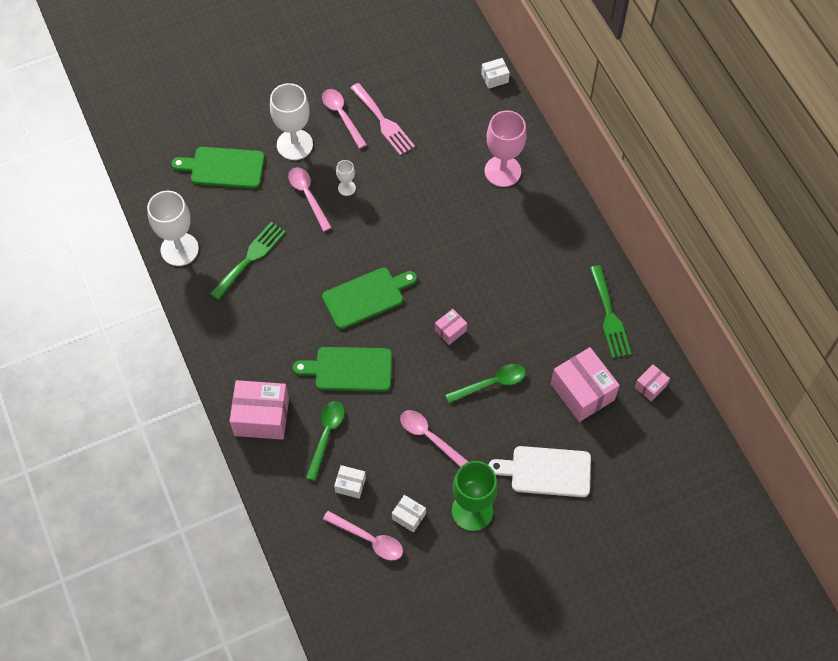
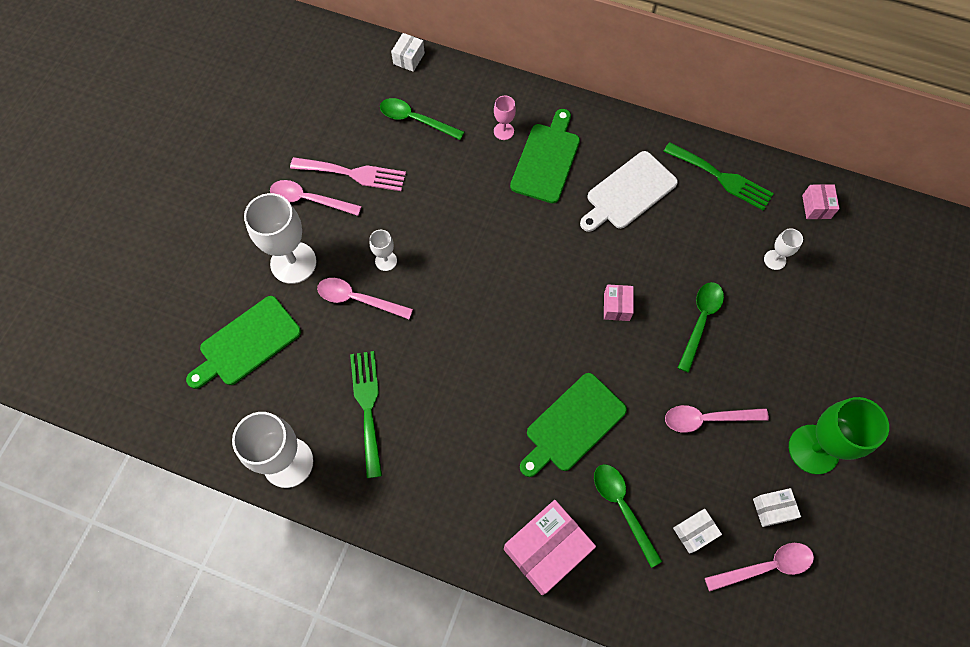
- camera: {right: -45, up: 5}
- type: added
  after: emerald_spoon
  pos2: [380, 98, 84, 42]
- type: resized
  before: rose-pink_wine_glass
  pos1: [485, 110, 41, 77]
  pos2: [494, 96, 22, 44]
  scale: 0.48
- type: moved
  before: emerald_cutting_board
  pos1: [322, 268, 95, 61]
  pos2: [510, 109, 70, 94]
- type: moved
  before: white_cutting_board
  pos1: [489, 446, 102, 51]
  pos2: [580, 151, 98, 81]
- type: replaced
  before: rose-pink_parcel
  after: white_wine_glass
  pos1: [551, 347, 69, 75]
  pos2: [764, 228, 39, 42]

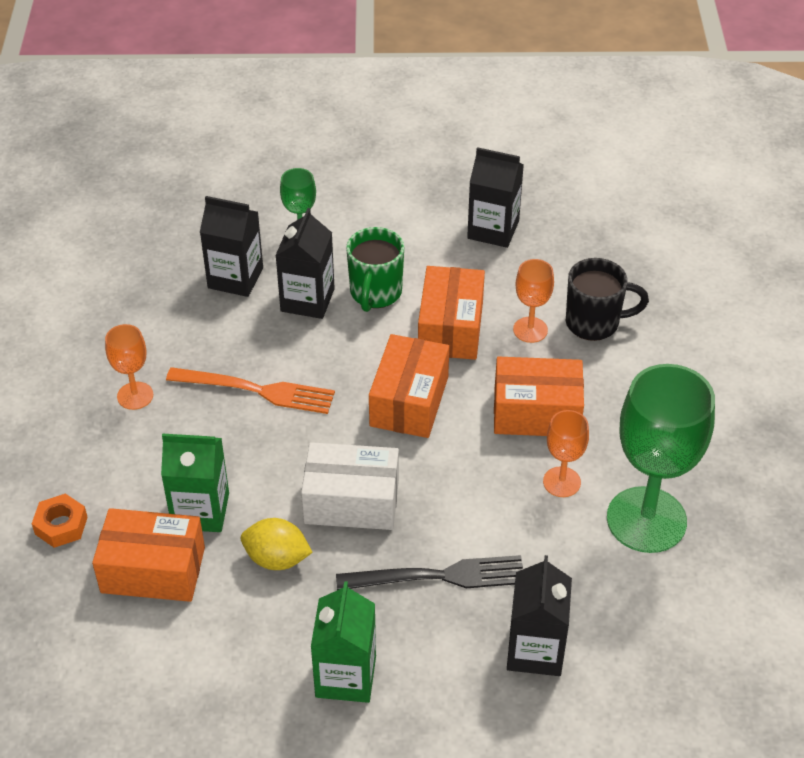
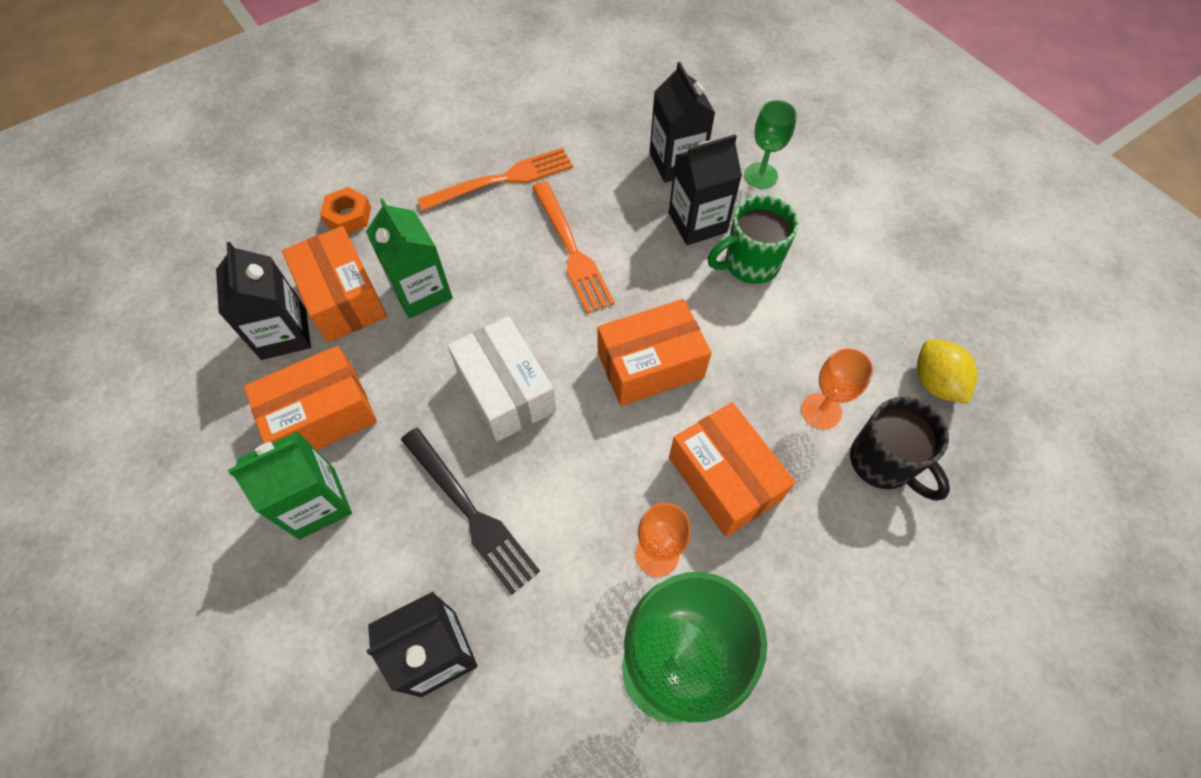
- camera: {right: 55, up: 15}
- type: moved
  before: ebony_juice_carton
  pos1: [467, 147, 57, 101]
  pos2: [216, 242, 95, 118]
- type: moved
  before: orange-coloured_parcel
  pos1: [418, 266, 67, 94]
  pos2: [244, 346, 133, 104]
- type: replaced
  before: orange-coloured_wine_glass
  after: orange-coloured_fork
  pos1: [105, 324, 48, 86]
  pos2: [417, 147, 156, 64]
- type: moved
  before: golden_toy_lemon
  pos1: [241, 518, 72, 52]
  pos2: [917, 339, 61, 65]

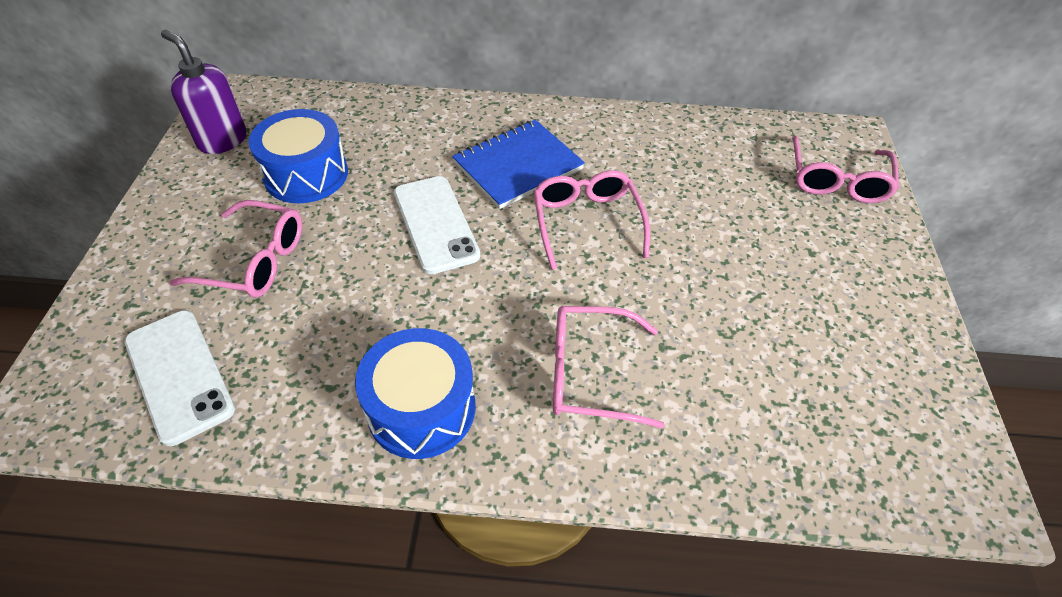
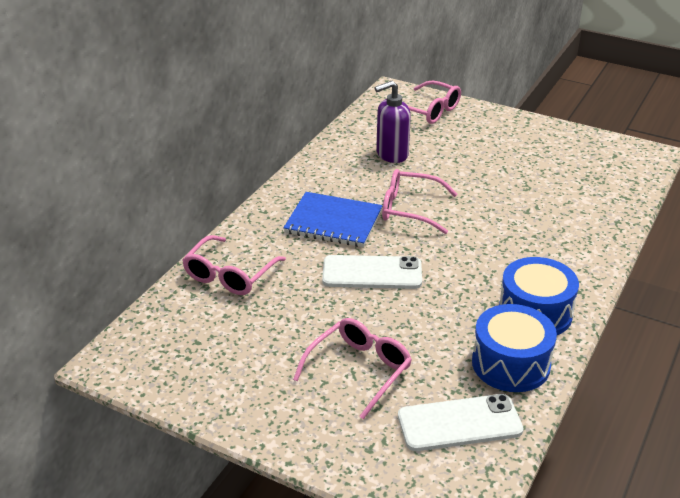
- camera: {right: -65, up: -15}
- type: moved
  before: rose-pink_eyeglasses
  pos1: [553, 306, 111, 122]
  pos2: [182, 235, 104, 60]
- type: turned
  before: blue_exercise_book
  pos1: [452, 119, 133, 90]
  pos2: [284, 192, 99, 55]
  turn: -60
- type: moved
  before: royal_purple_pump_bottle
  pos1: [161, 30, 86, 124]
  pos2: [375, 81, 36, 82]
- type: moved
  before: blue_snare_drum
  pos1: [249, 109, 99, 94]
  pos2: [472, 304, 85, 88]

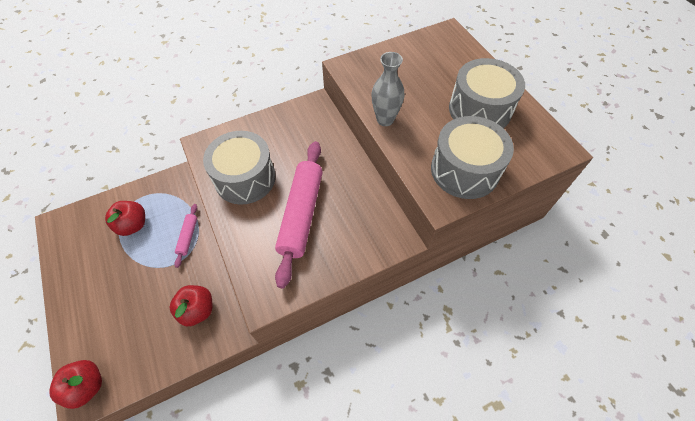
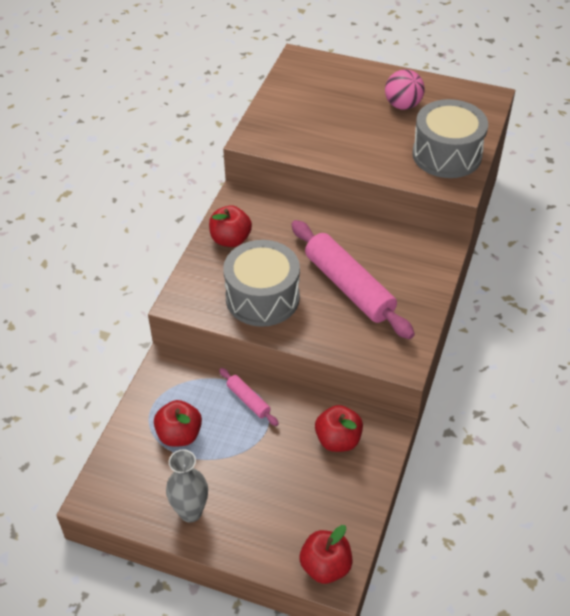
- camera: {right: -45, up: -10}
- type: moved
  before: ash-grey_tall_vase
  pos1: [371, 52, 34, 74]
  pos2: [166, 449, 42, 74]
- type: added
  after: scarlet_toy_apple
  pos2: [209, 205, 43, 42]
- type: replaced
  before: ash-grey_snare_drum
  after: rose-pink_ball
  pos1: [449, 58, 76, 70]
  pos2: [385, 69, 40, 41]

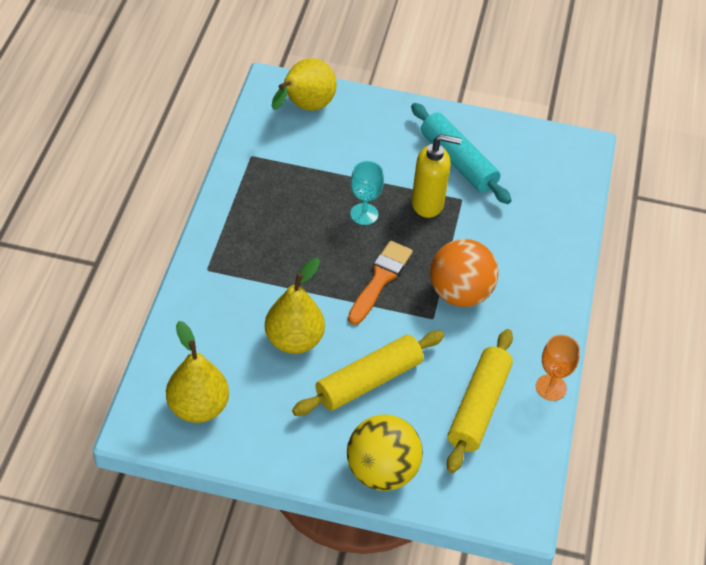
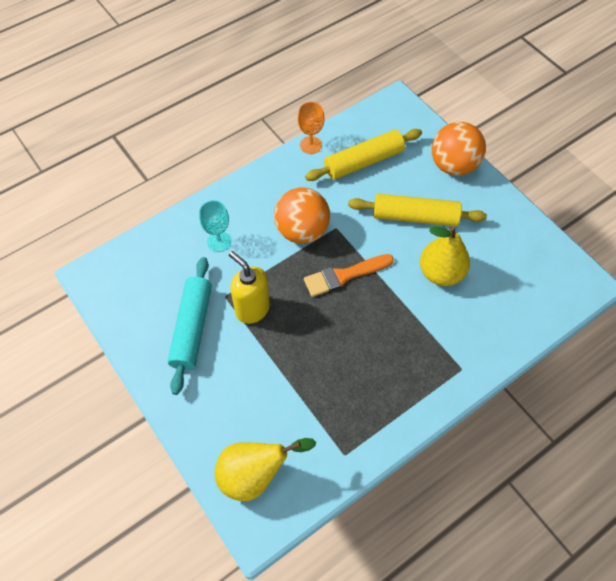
- camera: {right: -135, up: 10}
- type: moved
  before: teal_wine_glass
  pos1: [350, 161, 34, 64]
  pos2: [199, 200, 32, 52]
- type: recoloured
  before: golden_ball
  after: orange-coloured_ball
  pos1: [347, 415, 76, 76]
  pos2: [432, 122, 54, 54]
- type: removed
  before: golden_toy_pear
  pos1: [166, 321, 63, 102]

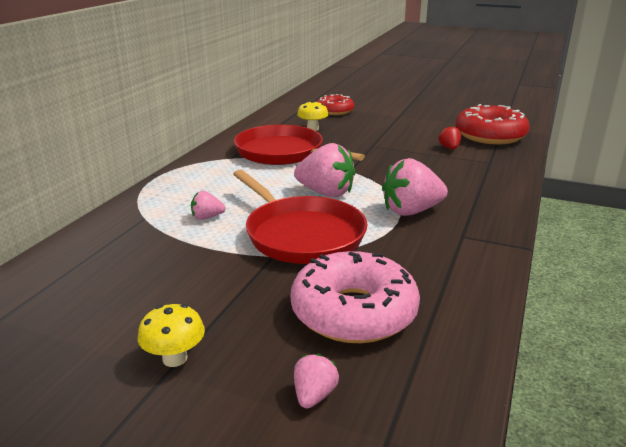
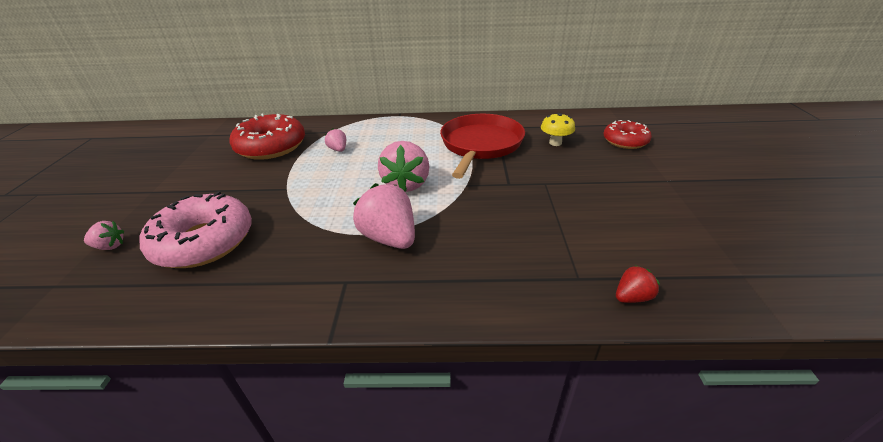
- camera: {right: 70, up: 10}
- type: moved
  before: scarlet_donut
  pos1: [455, 104, 75, 40]
  pos2: [229, 113, 76, 47]
- type: moved
  before: scarlet_strawberry
  pos1: [439, 125, 22, 24]
  pos2: [616, 265, 44, 38]
- type: removed
  before: golden_toadstool
  pos1: [138, 304, 67, 63]
- type: removed
  before: scarlet_pan
  pos1: [233, 170, 135, 94]

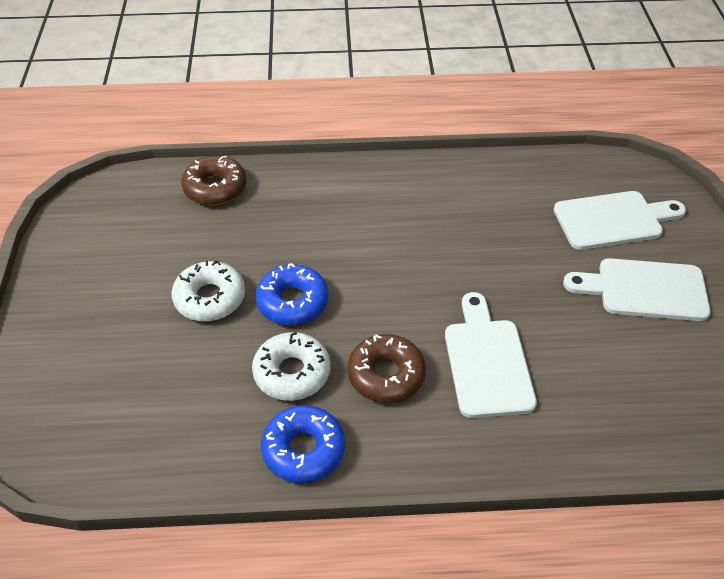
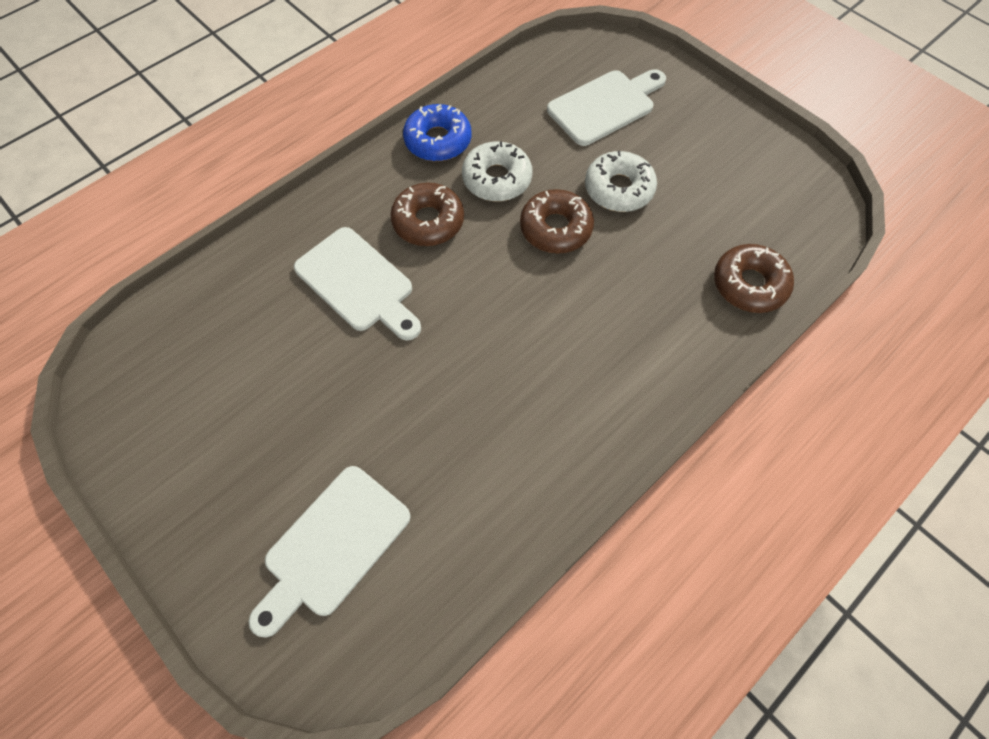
- camera: {right: 140, up: 15}
- type: recoloured
  before: blue_donut
  after: brown_donut
  pos1: [255, 263, 74, 62]
  pos2: [520, 189, 74, 65]
- type: moved
  before: white_cutting_board
  pos1: [563, 258, 148, 63]
  pos2: [547, 69, 119, 77]

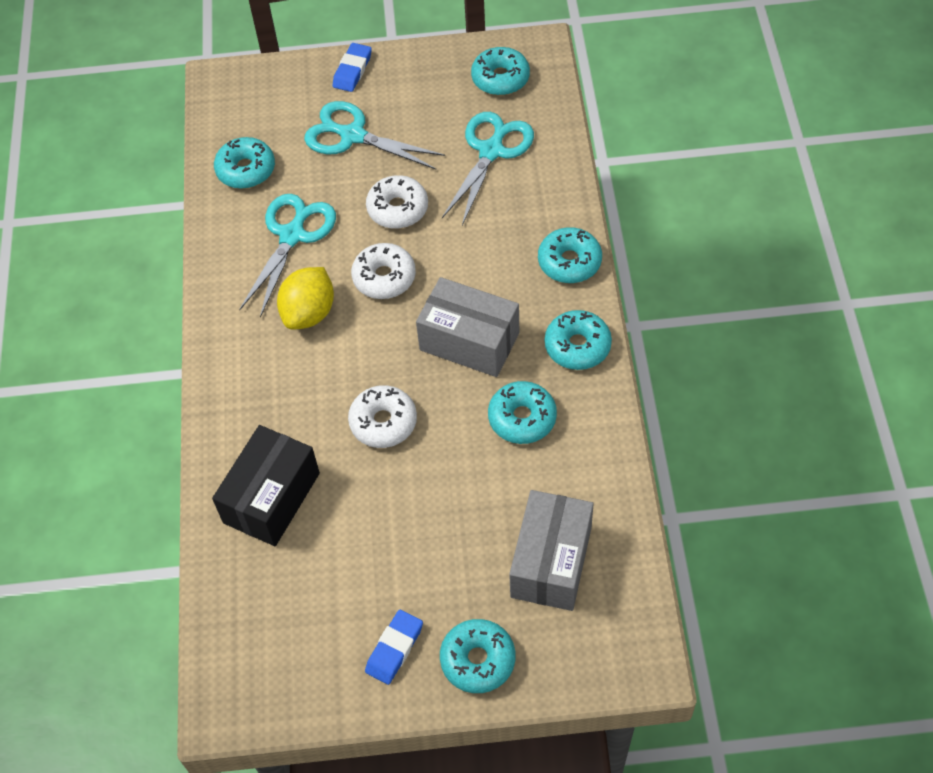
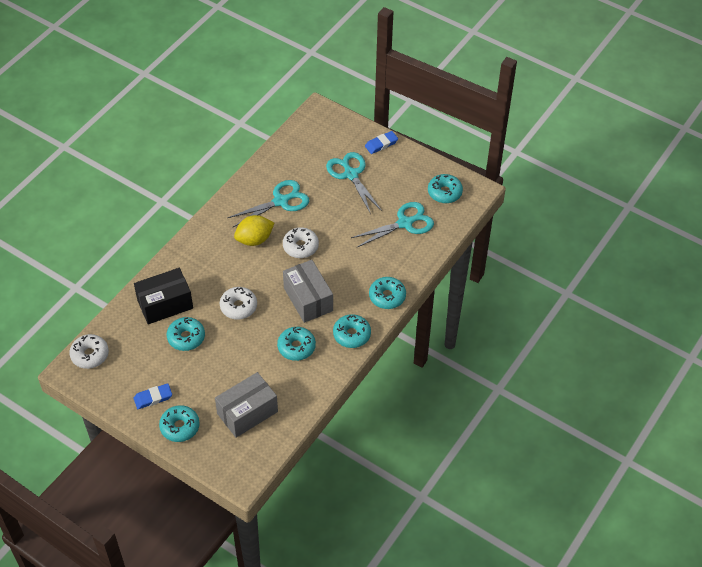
- camera: {right: 35, up: -5}
- type: moved
  before: white_donut
  pos1: [366, 175, 62, 54]
  pos2: [69, 334, 40, 35]
- type: moved
  before: teal_donut
  pos1: [214, 137, 61, 52]
  pos2: [167, 317, 38, 34]

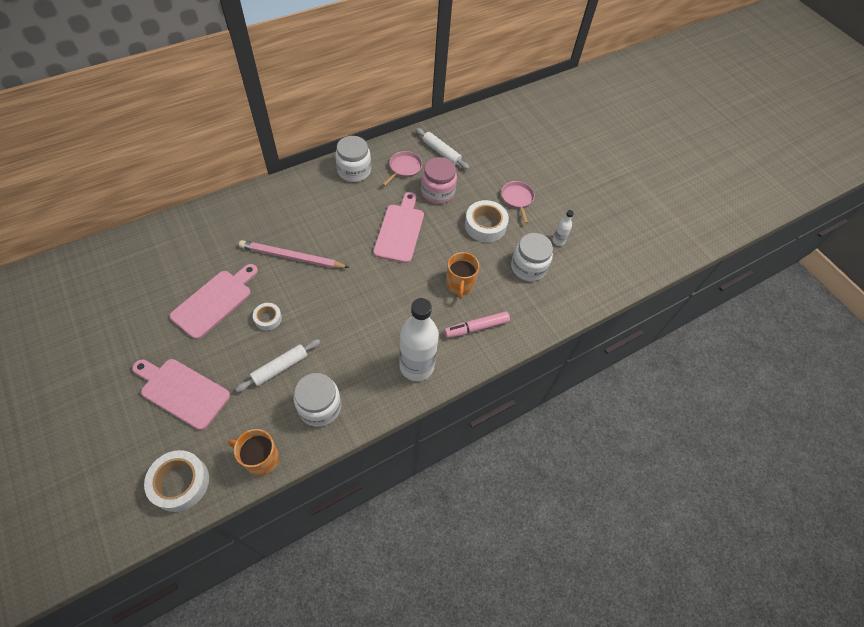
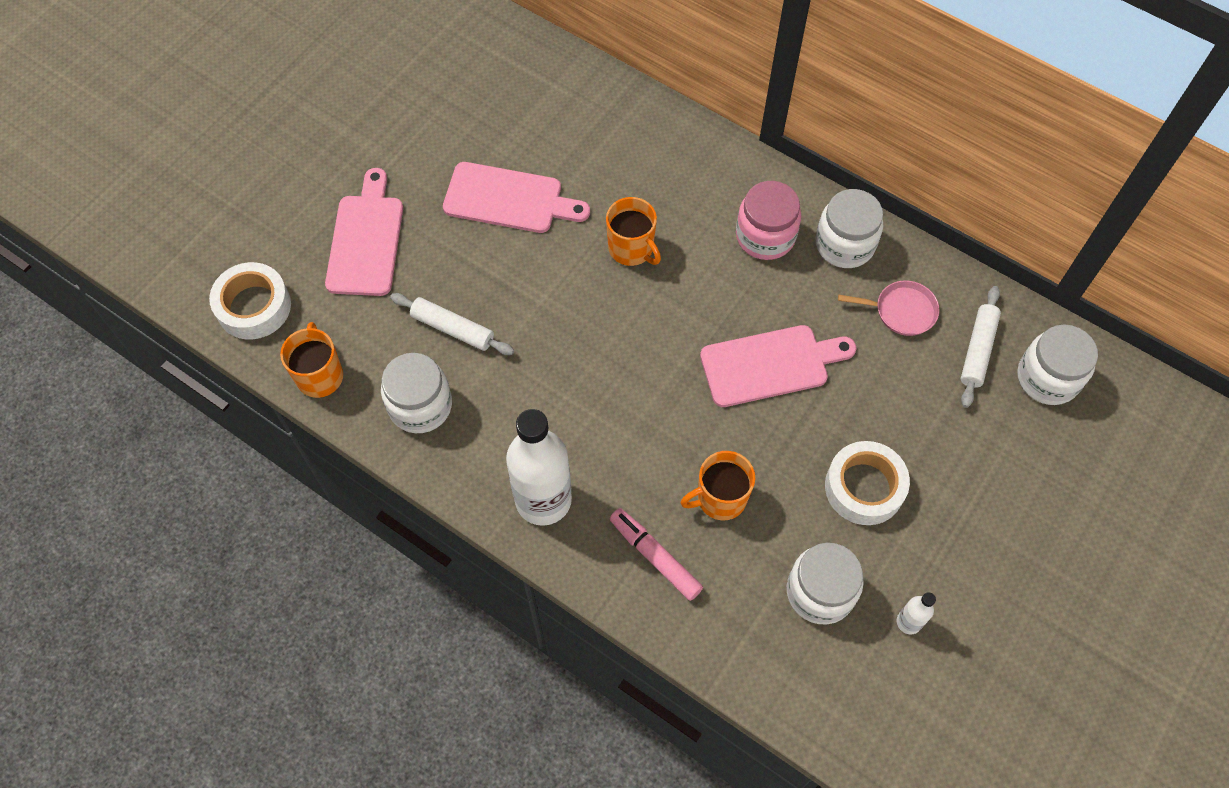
- camera: {right: 70, up: 5}
- type: replaced
  before: rose-pink_lead_pencil
  after: orange-coloured_coffee_mug
  pos1: [239, 240, 111, 28]
  pos2: [606, 197, 55, 69]
- type: moved
  before: rose-pink_preserve_jar
  pos1: [421, 157, 36, 47]
  pos2: [736, 181, 65, 79]
- type: added
  after: white_preserve_jar
  pos2: [1017, 324, 81, 81]
- type: removed
  before: white_sticky_tape
  pos1: [253, 303, 29, 28]
- type: removed
  before: rose-pink_pan
  pos1: [501, 181, 34, 43]

